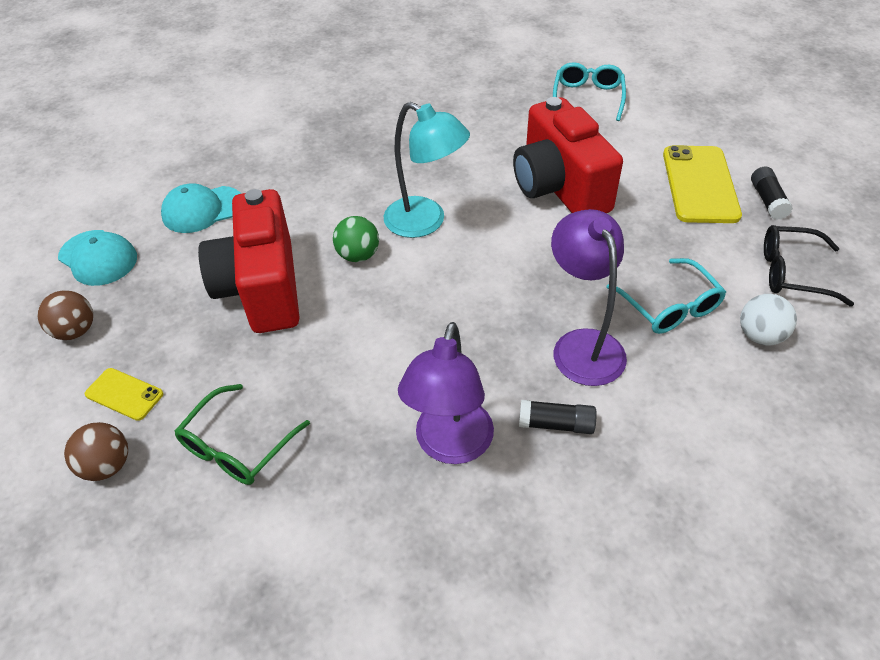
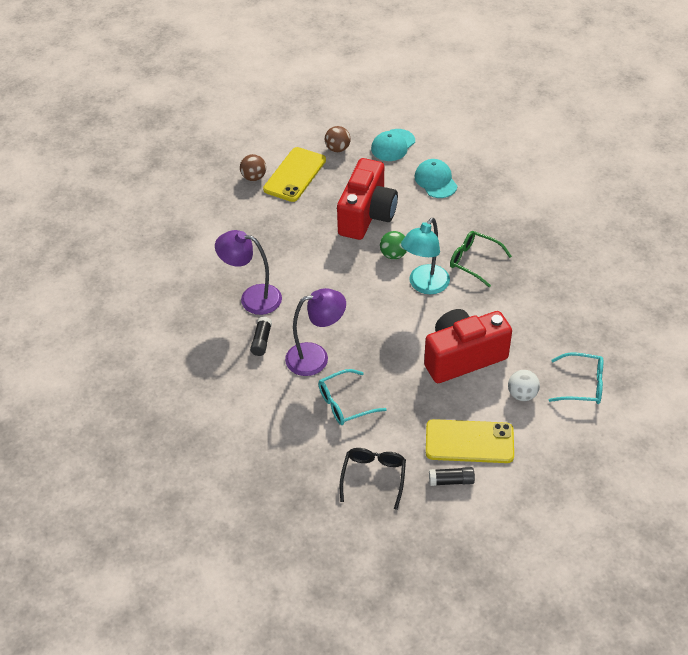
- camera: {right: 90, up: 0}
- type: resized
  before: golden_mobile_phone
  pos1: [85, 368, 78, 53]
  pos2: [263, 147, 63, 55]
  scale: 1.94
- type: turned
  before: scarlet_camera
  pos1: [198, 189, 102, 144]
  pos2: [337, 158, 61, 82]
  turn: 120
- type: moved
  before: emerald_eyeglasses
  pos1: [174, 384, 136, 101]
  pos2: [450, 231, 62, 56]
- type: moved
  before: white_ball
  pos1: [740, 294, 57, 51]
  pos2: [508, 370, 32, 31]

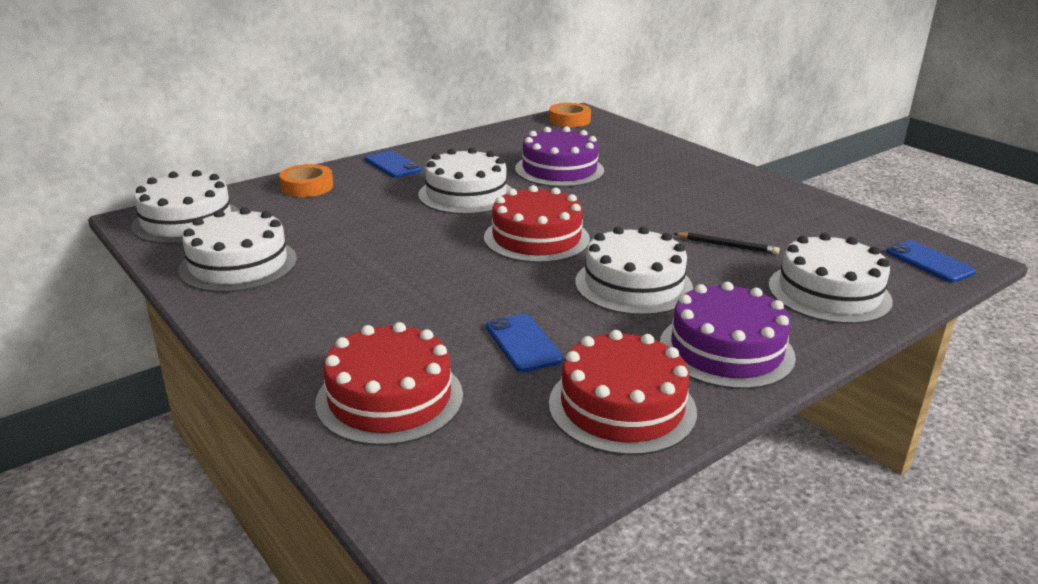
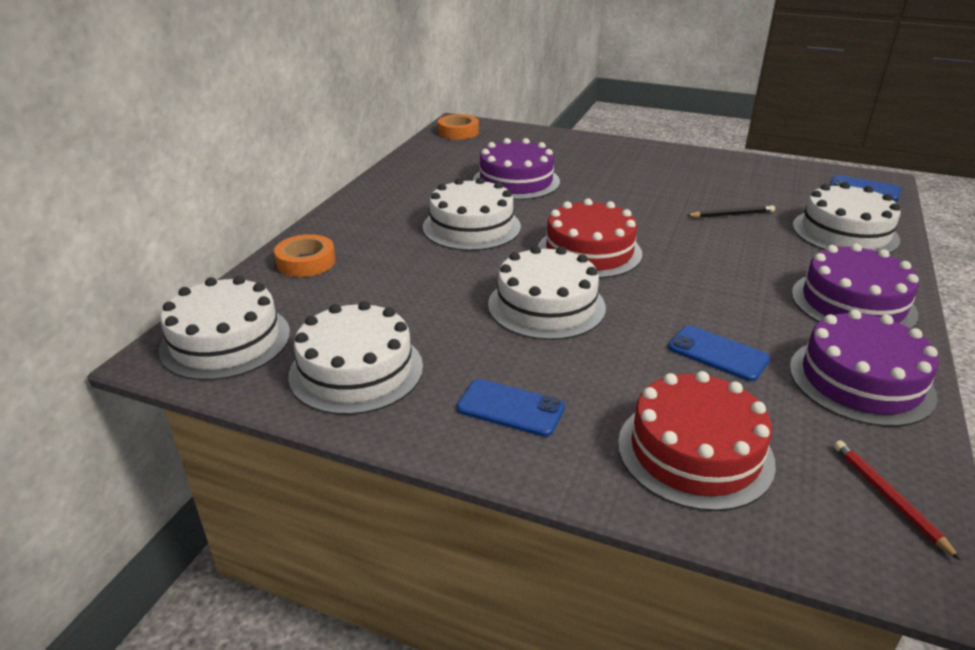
- camera: {right: -30, up: 5}
- type: moved
  before: blue_mobile_phone
  pos1: [365, 151, 57, 27]
  pos2: [457, 379, 108, 58]
- type: moved
  before: white_gateau
  pos1: [575, 226, 118, 89]
  pos2: [488, 246, 118, 94]
- type: recoloured
  before: scarlet_gateau
  after: royal_purple_gateau
  pos1: [549, 330, 148, 125]
  pos2: [790, 310, 149, 117]
- type: added
  after: scarlet_lead_pencil
  pos2: [834, 440, 127, 120]

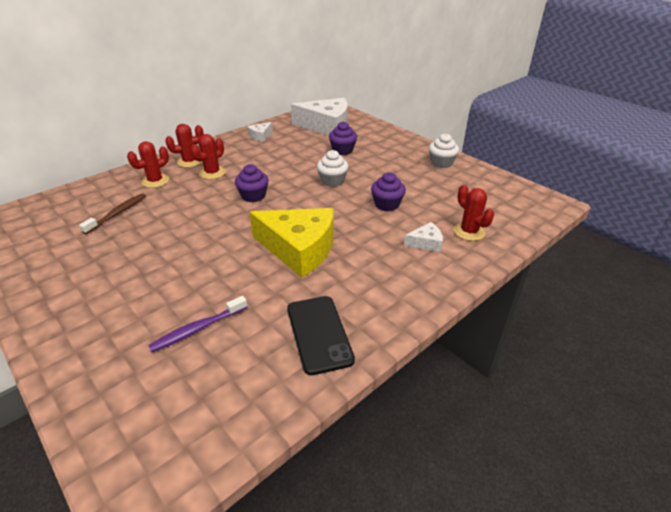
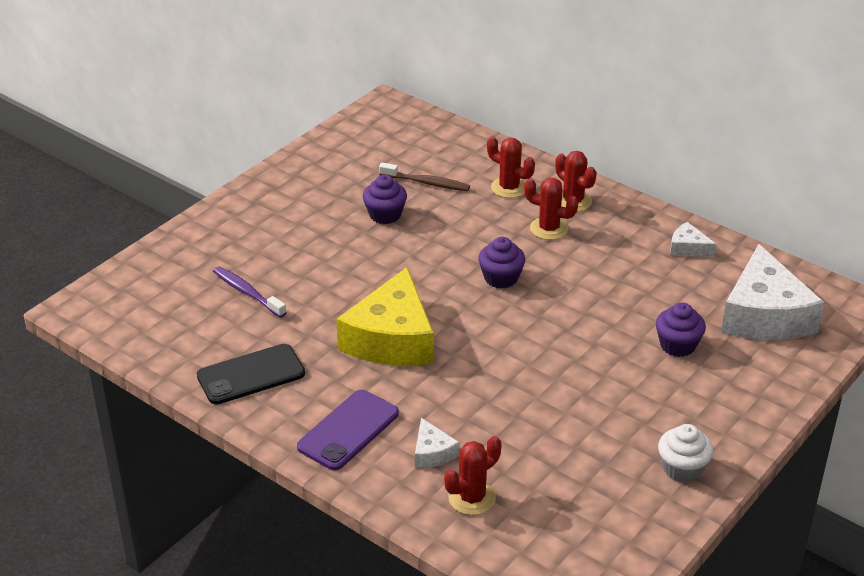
- camera: {right: 80, up: 0}
- type: added
  after: royal_purple_mobile_phone
  pos2: [297, 390, 102, 80]
- type: moved
  before: royal_purple_muffin
  pos1: [371, 172, 35, 39]
  pos2: [363, 175, 44, 49]
- type: removed
  before: white_muffin
  pos1: [317, 150, 32, 37]

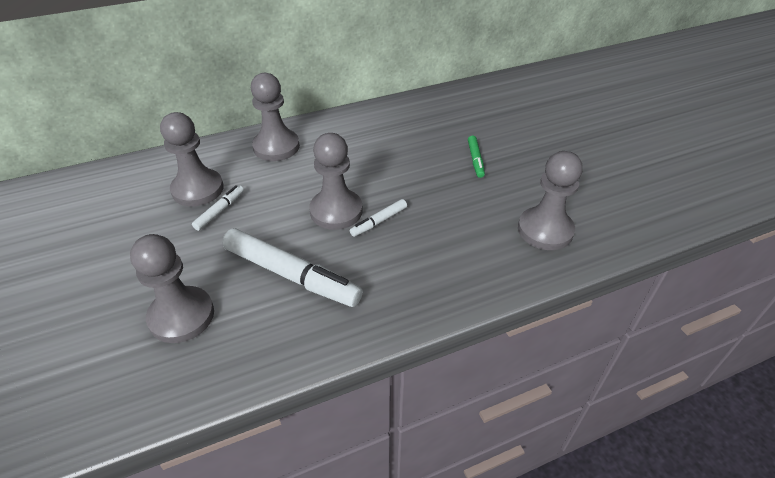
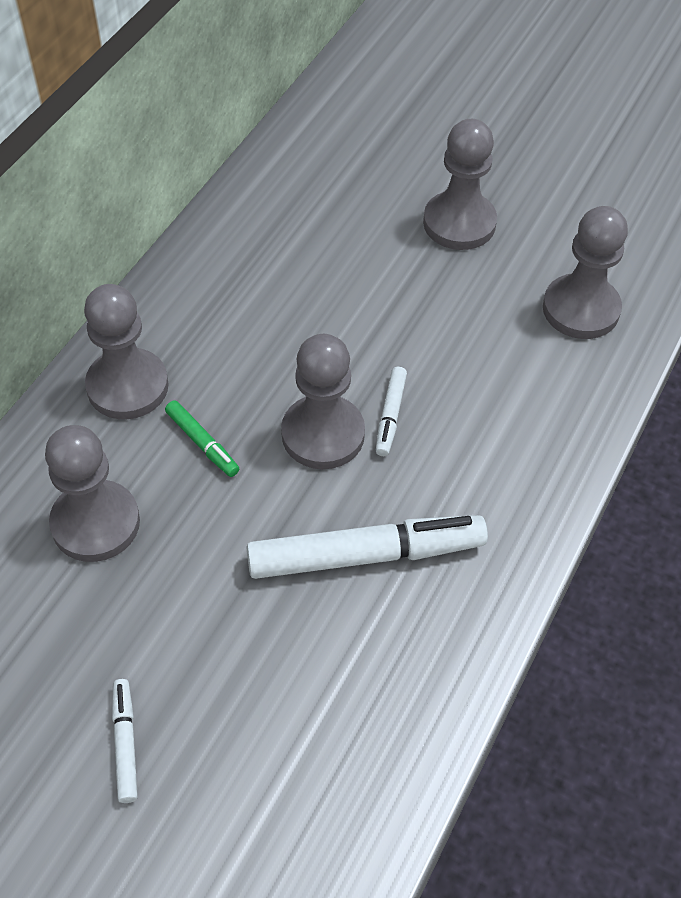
- camera: {right: -40, up: 10}
- type: moved
  before: white_felt_pen
  pos1: [192, 185, 52, 46]
  pos2: [112, 679, 26, 124]
- type: moved
  before: emerald_felt_pen
  pos1: [468, 135, 17, 43]
  pos2: [165, 400, 74, 77]
- type: moved
  before: ash-grey_pawn
  pos1: [130, 234, 84, 109]
  pos2: [423, 119, 74, 131]

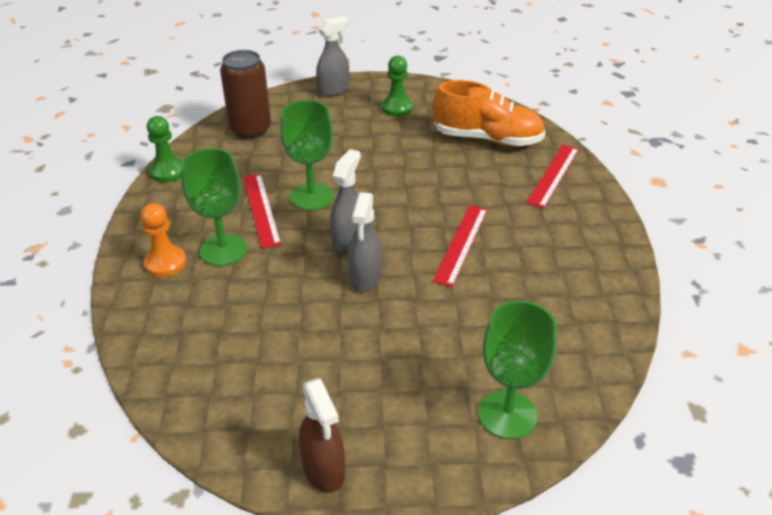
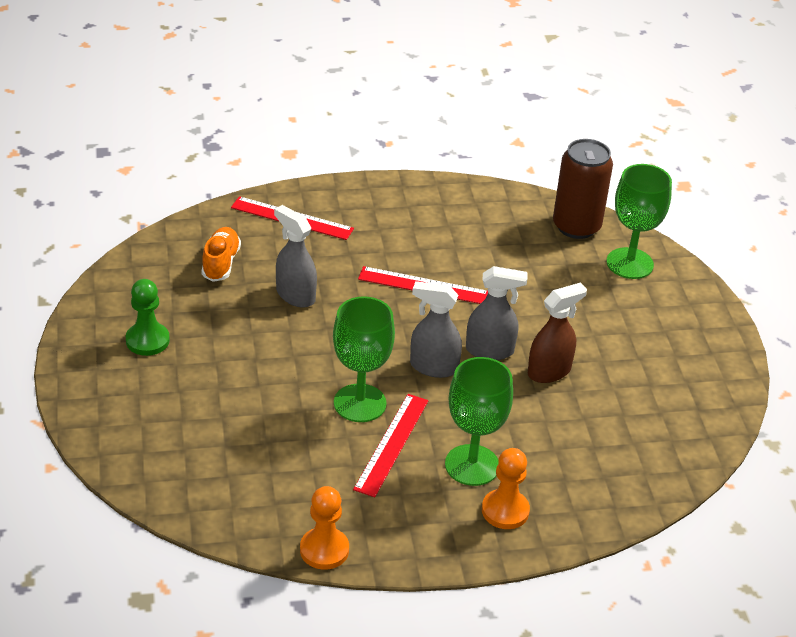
- camera: {right: -100, up: 0}
- type: resized
  before: orange-coloured_shoe
  pos1: [433, 80, 113, 66]
  pos2: [202, 227, 39, 55]
  scale: 0.56
- type: moved
  before: ash-grey_sprayer
  pos1: [316, 16, 33, 81]
  pos2: [274, 205, 43, 103]
- type: recoloured
  before: emerald_pawn
  after: orange-coloured_pawn
  pos1: [147, 116, 35, 66]
  pos2: [300, 486, 49, 84]
- type: turned
  before: scarlet_ruler
  pos1: [243, 174, 38, 75]
  pos2: [353, 394, 76, 103]
  turn: -45
- type: moved
  before: brown_sprayer
  pos1: [299, 378, 46, 115]
  pos2: [528, 283, 59, 100]
- type: moved
  before: brown_can
  pos1: [220, 50, 51, 89]
  pos2: [553, 139, 60, 100]

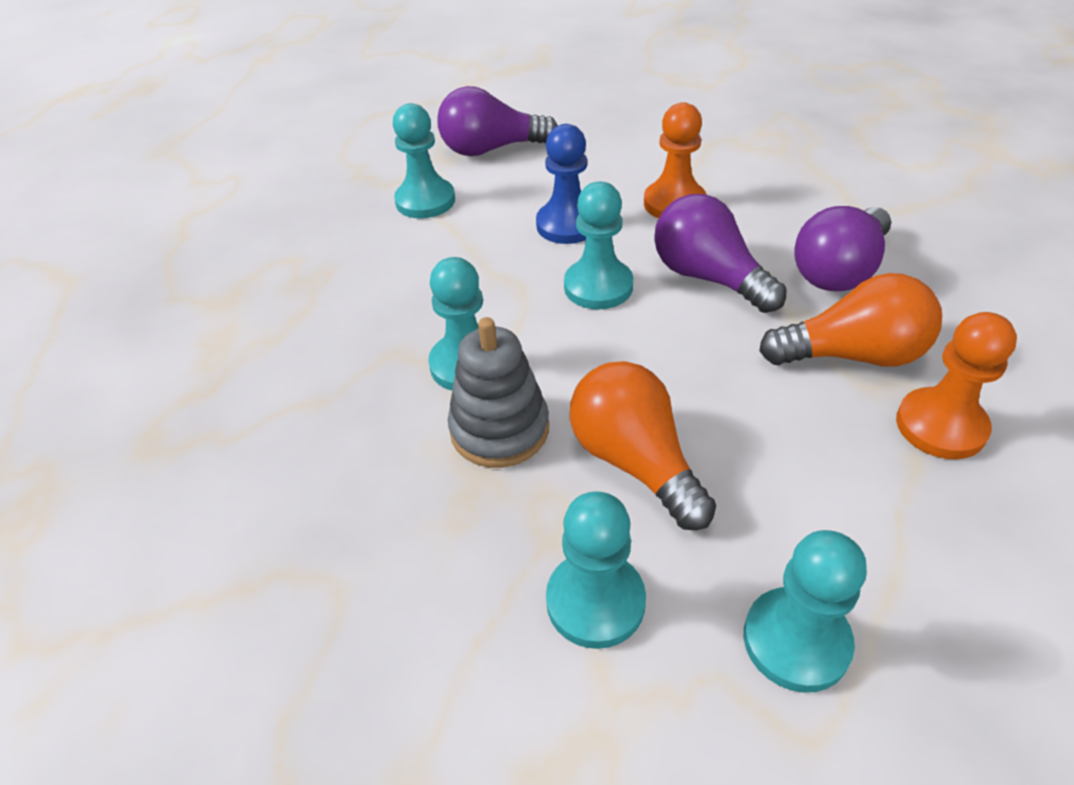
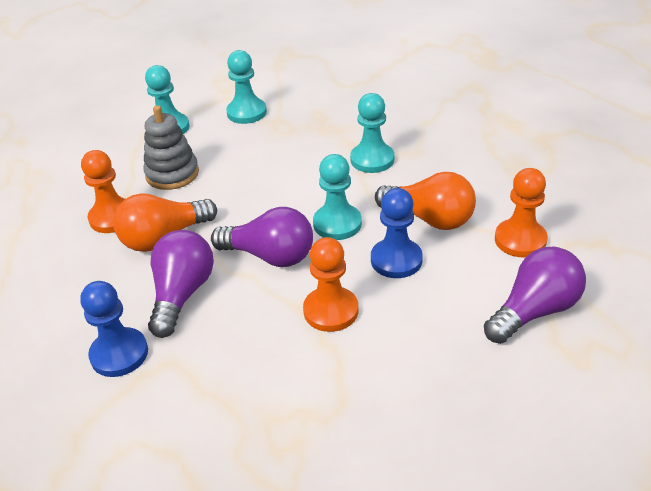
- camera: {right: 150, up: -5}
- type: added
  after: blue_pawn
  pos2: [80, 281, 68, 96]
- type: moved
  before: ash-grey_stacking_rings
  pos1: [448, 317, 101, 151]
  pos2: [143, 105, 56, 85]
- type: moved
  before: orange-coloured_light_bulb
  pos1: [570, 361, 146, 169]
  pos2: [375, 172, 101, 58]
- type: recoloured
  before: teal_pawn
  after: orange-coloured_pawn
  pos1: [393, 103, 62, 115]
  pos2: [495, 168, 53, 90]

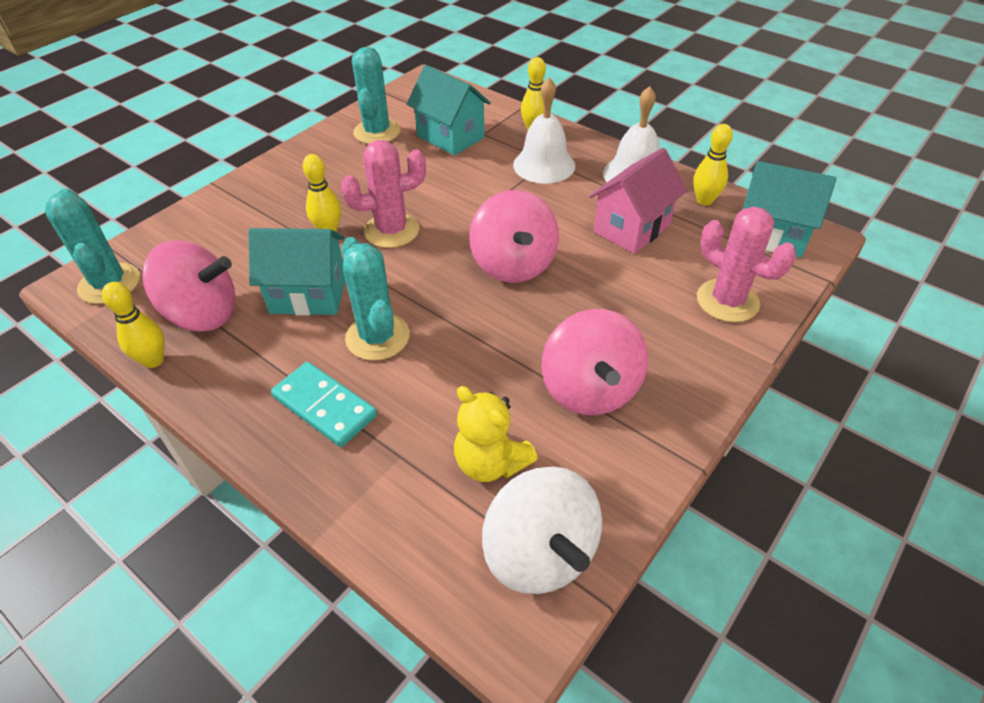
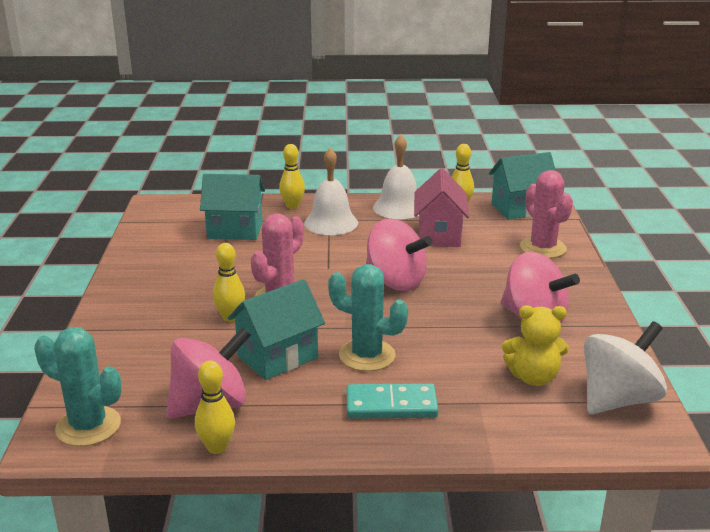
- camera: {right: -40, up: -20}
- type: turned
  before: rose-pink_cactus
  pos1: [697, 207, 99, 115]
  pos2: [520, 170, 53, 88]
  turn: 60
- type: turned
  before: white_toy_top
  pos1: [482, 467, 120, 127]
  pos2: [584, 321, 83, 93]
  turn: -60
- type: removed
  before: teal_cactus
  pos1: [352, 47, 49, 97]

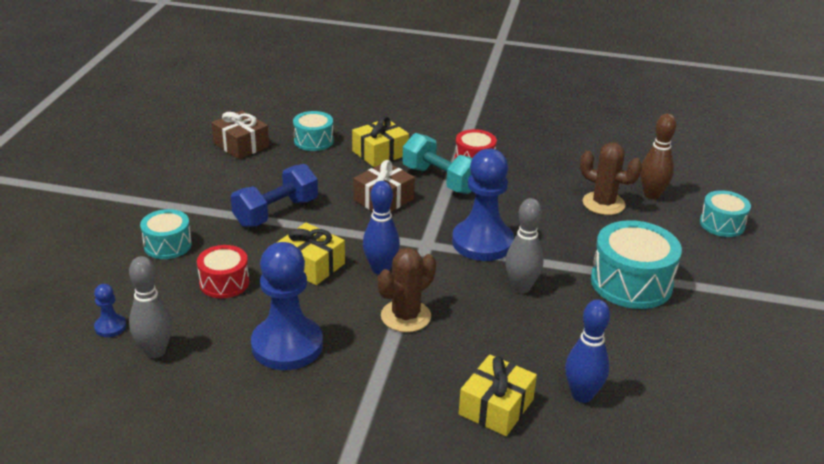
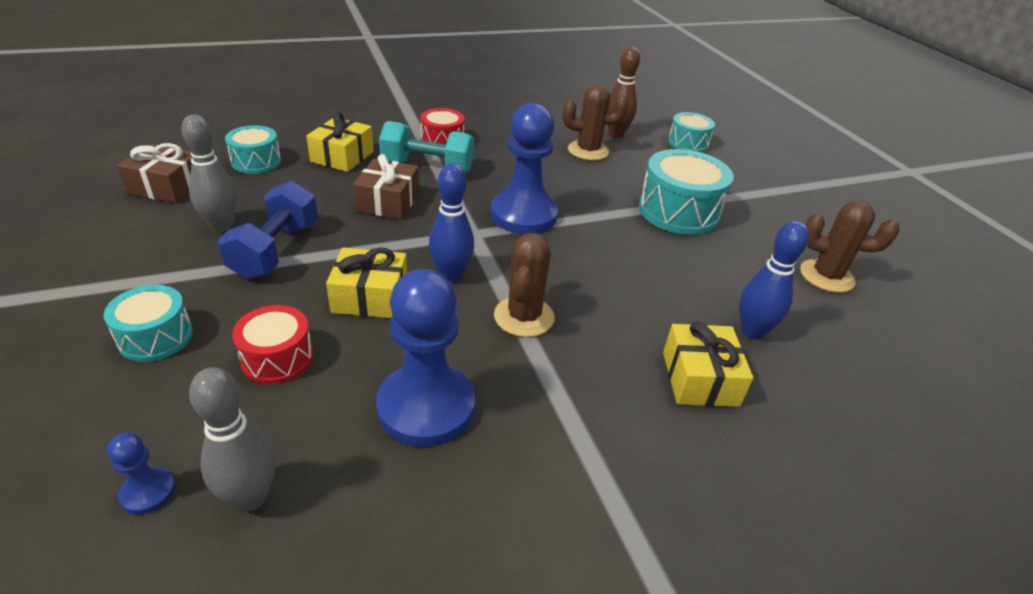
- camera: {right: -35, up: 5}
- type: moved
  before: ash-grey_bowling_pin
  pos1: [505, 198, 38, 95]
  pos2: [181, 115, 56, 117]
- type: added
  after: brown_cactus
  pos2: [800, 200, 100, 93]

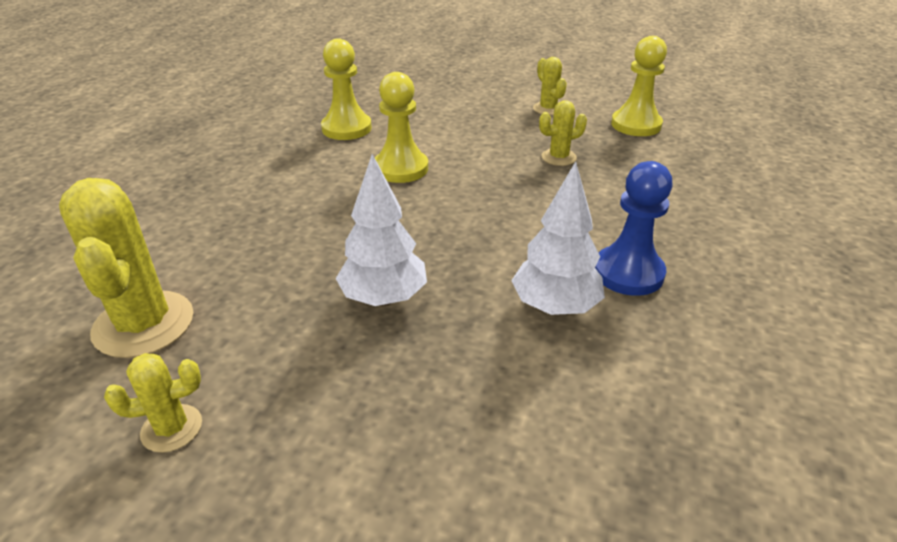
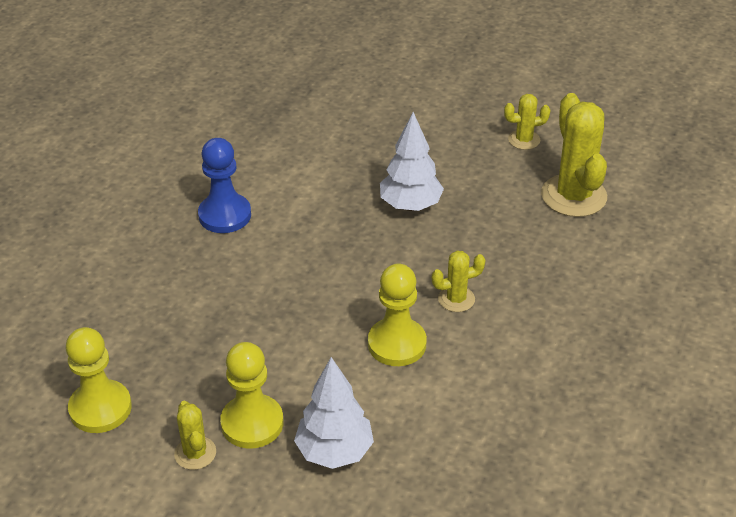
- camera: {right: -175, up: 5}
- type: moved
  before: golden_pawn
  pos1: [321, 38, 51, 102]
  pos2: [220, 342, 63, 107]
- type: moved
  before: white_toy_tree
  pos1: [511, 161, 94, 154]
  pos2: [294, 357, 80, 112]
- type: moved
  before: golden_cactus
  pos1: [539, 100, 48, 66]
  pos2: [432, 251, 53, 61]

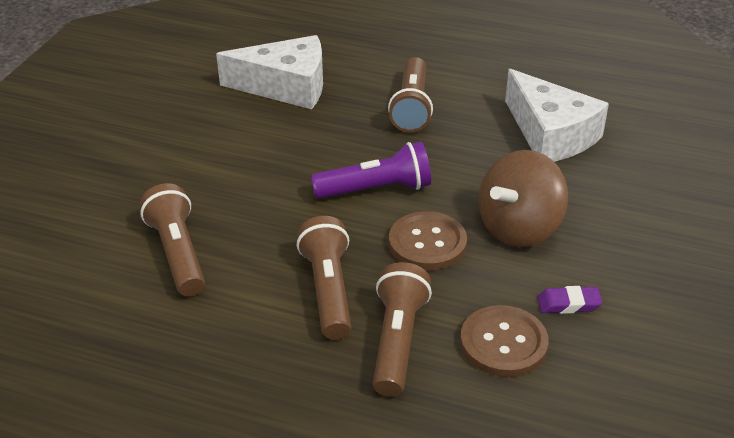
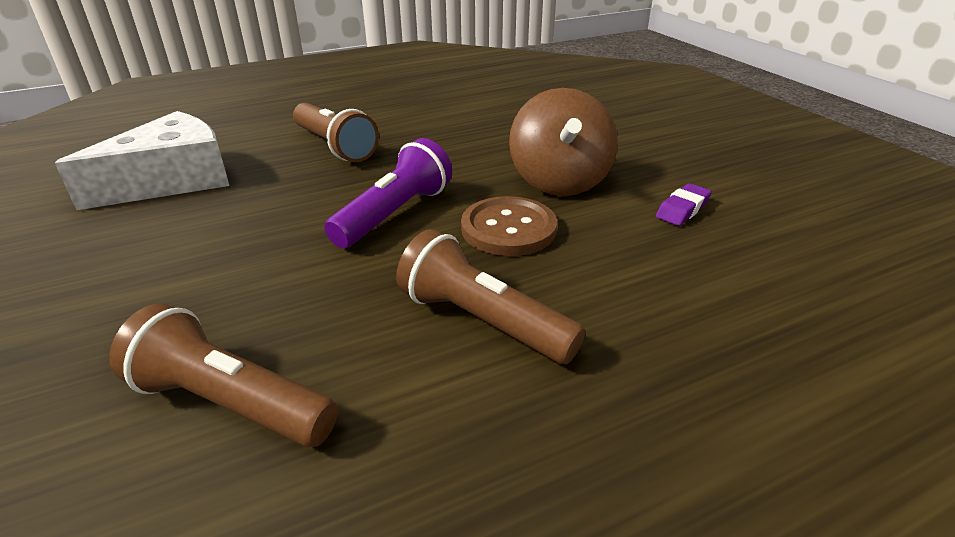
- camera: {right: -45, up: -5}
- type: removed
  before: brown_flashlight
  pos1: [373, 262, 59, 135]
- type: removed
  before: brown_sewing_button
  pos1: [460, 305, 89, 72]
- type: removed
  before: white_cheese
  pos1: [505, 69, 104, 93]

